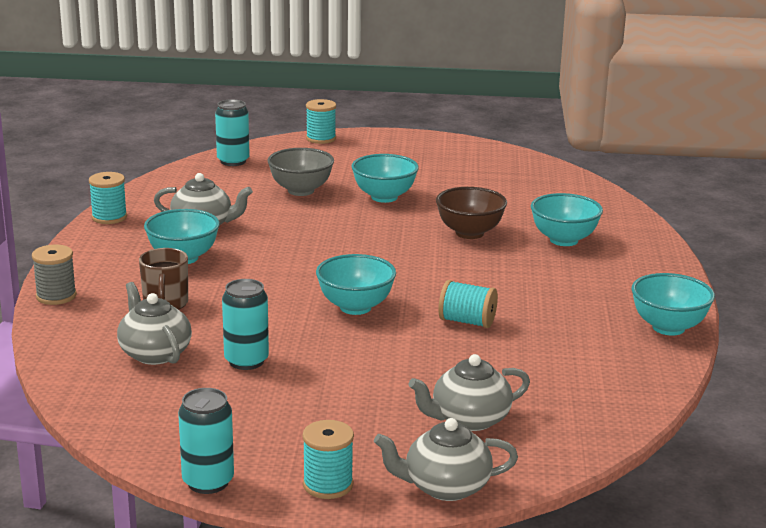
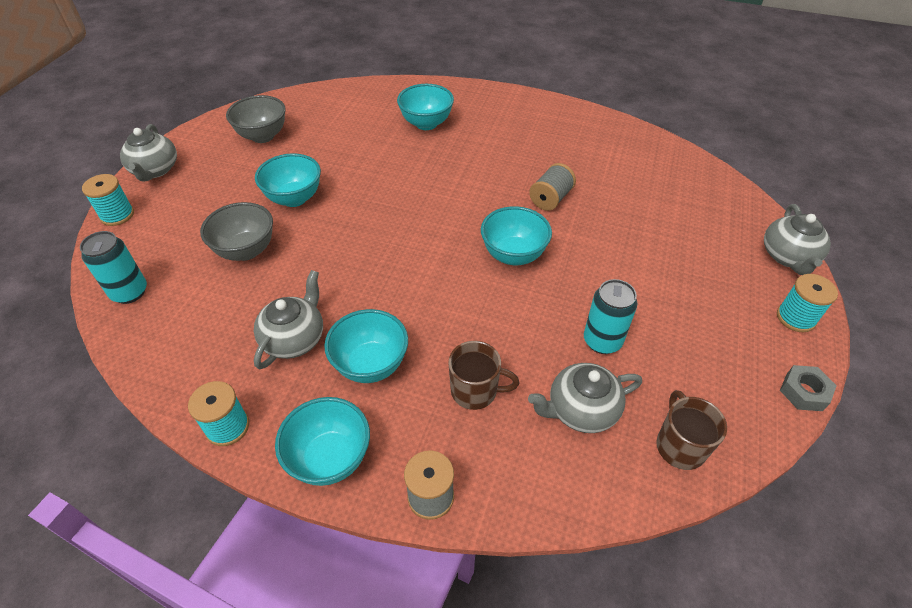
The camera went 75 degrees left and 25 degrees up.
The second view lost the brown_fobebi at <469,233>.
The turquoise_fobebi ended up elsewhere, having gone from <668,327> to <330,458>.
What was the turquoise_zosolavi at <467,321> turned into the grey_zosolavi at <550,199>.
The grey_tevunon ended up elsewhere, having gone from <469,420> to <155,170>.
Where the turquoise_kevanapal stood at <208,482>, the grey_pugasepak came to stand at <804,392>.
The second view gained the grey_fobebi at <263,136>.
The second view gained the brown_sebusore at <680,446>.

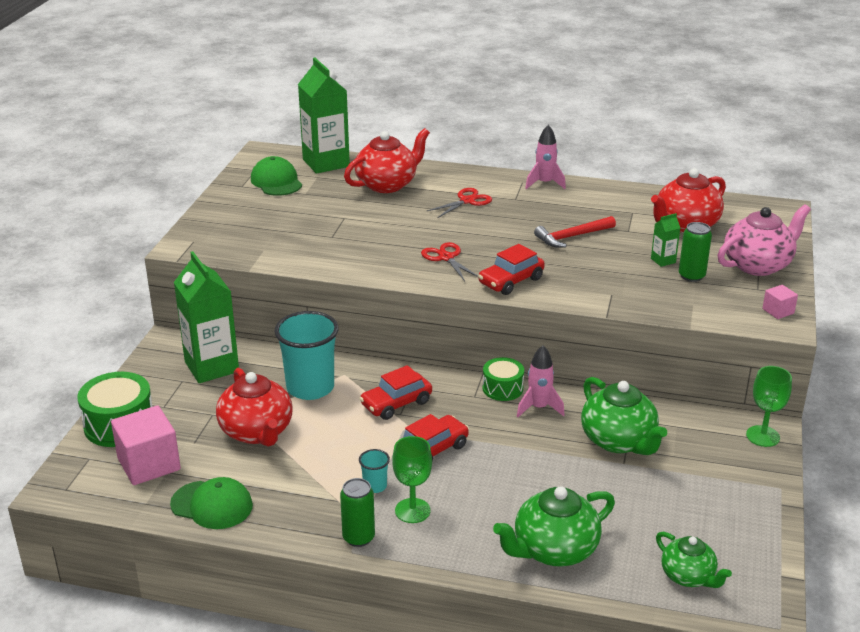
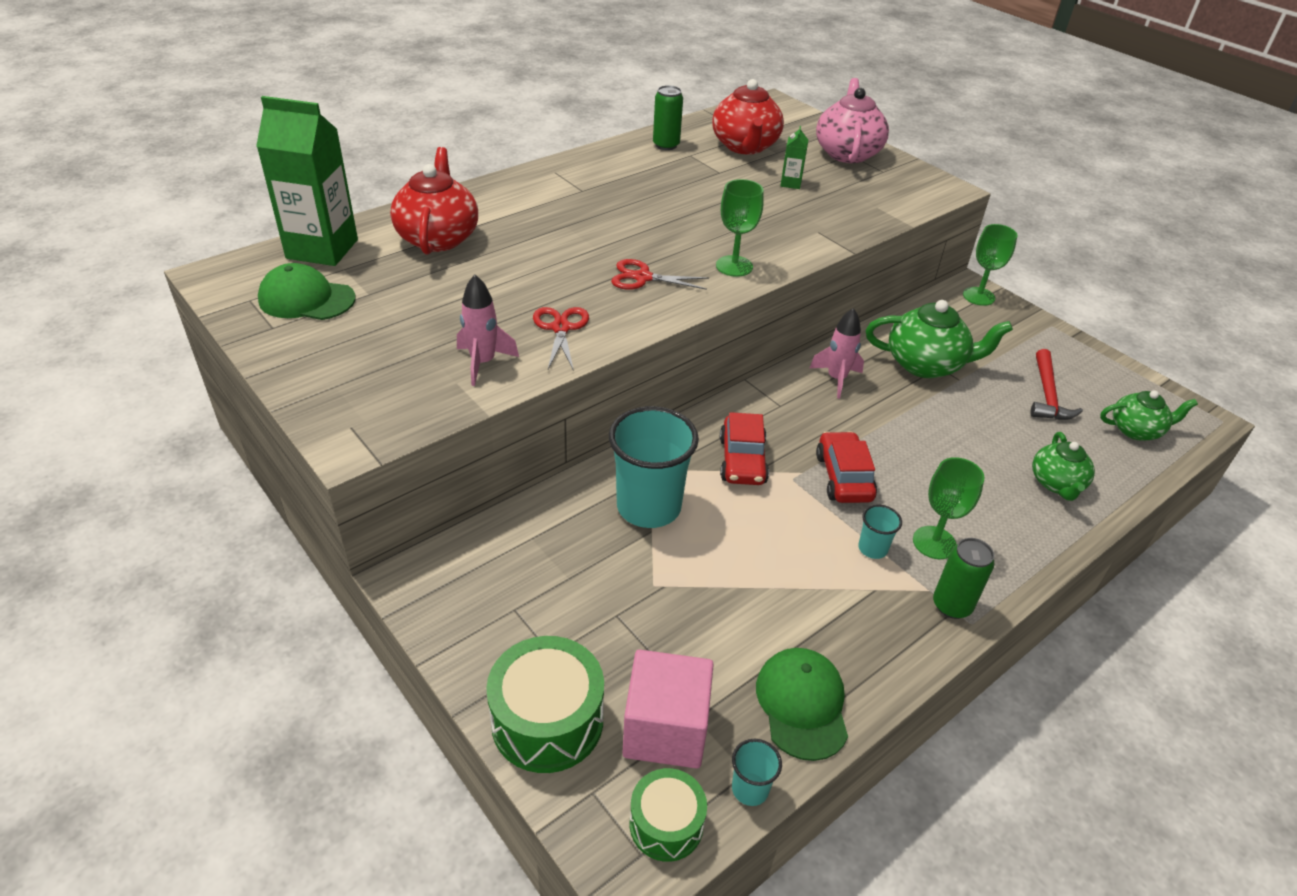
The camera went 55 degrees left and 10 degrees up.
The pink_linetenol ended up elsewhere, having gone from <544,183> to <483,363>.
The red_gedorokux ended up elsewhere, having gone from <467,201> to <561,328>.
The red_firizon ended up elsewhere, having gone from <572,237> to <1047,395>.
The green_kevanapal ended up elsewhere, having gone from <691,276> to <666,145>.
Where the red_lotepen stood at <511,281>, the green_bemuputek came to stand at <734,266>.
The second view lost the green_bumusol at <211,367>.
The second view lost the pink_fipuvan at <778,311>.
The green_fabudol ended up elsewhere, having gone from <502,388> to <666,824>.
The second view lost the red_tevunon at <257,432>.
The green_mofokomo at <212,505> ended up facing another way, 60 degrees counterclockwise from before.
The size of the green_tevunon at <553,550> changed by a factor of 0.63.
The second view gained the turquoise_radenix at <750,789>.

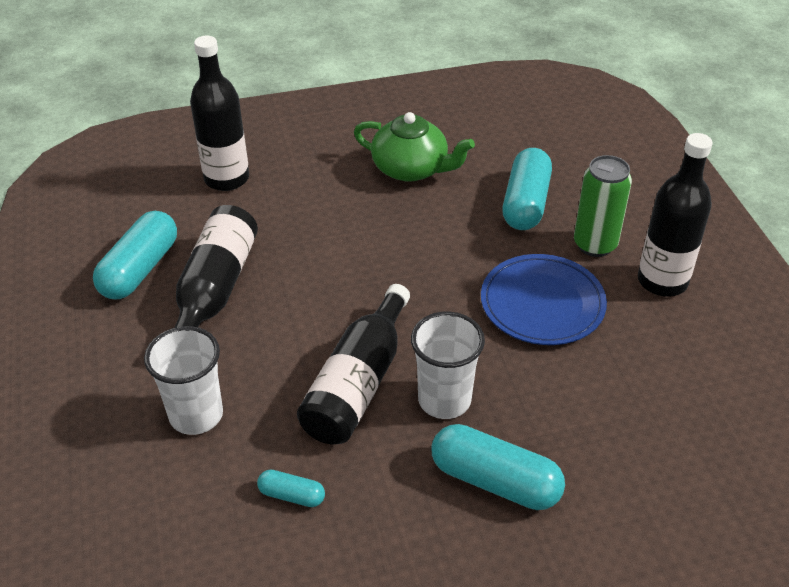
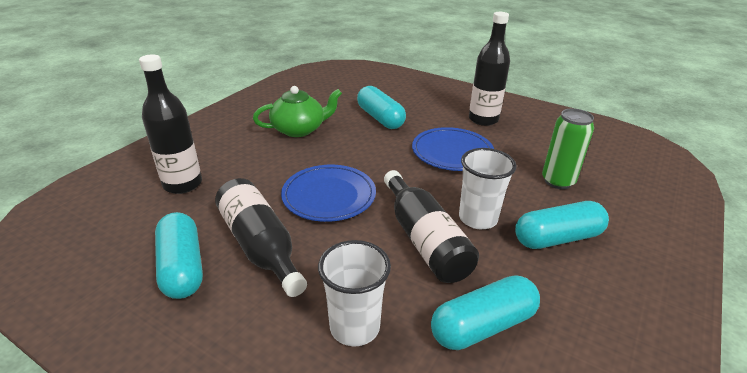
The camera went 45 degrees left and 10 degrees down.
The green_kevanapal ended up elsewhere, having gone from <595,244> to <558,181>.
The size of the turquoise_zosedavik at <291,495> changed by a factor of 1.99.
The second view gained the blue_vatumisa at <329,196>.

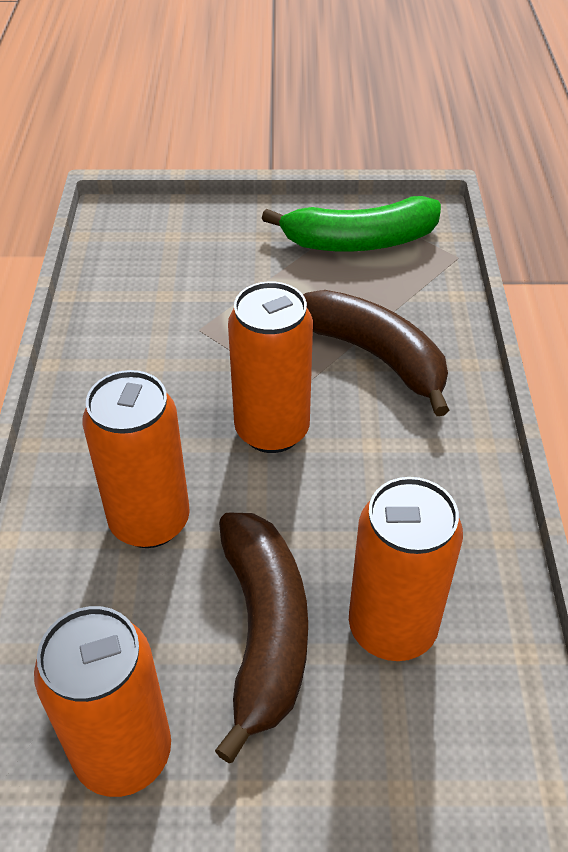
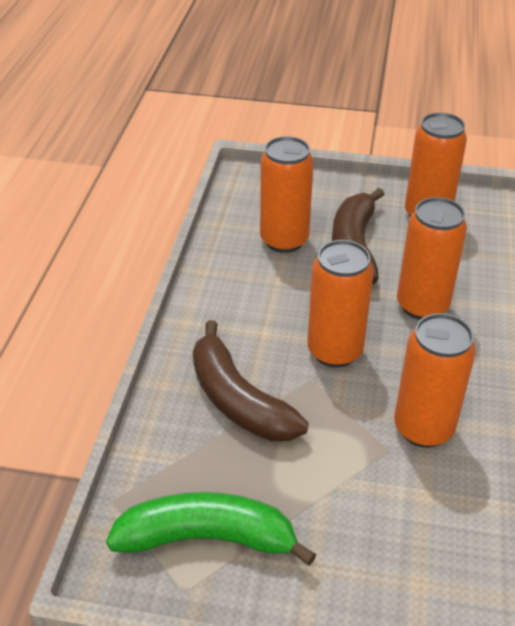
The camera went 170 degrees left and 5 degrees down.
The second view gained the orange_kevanapal at <423,428>.

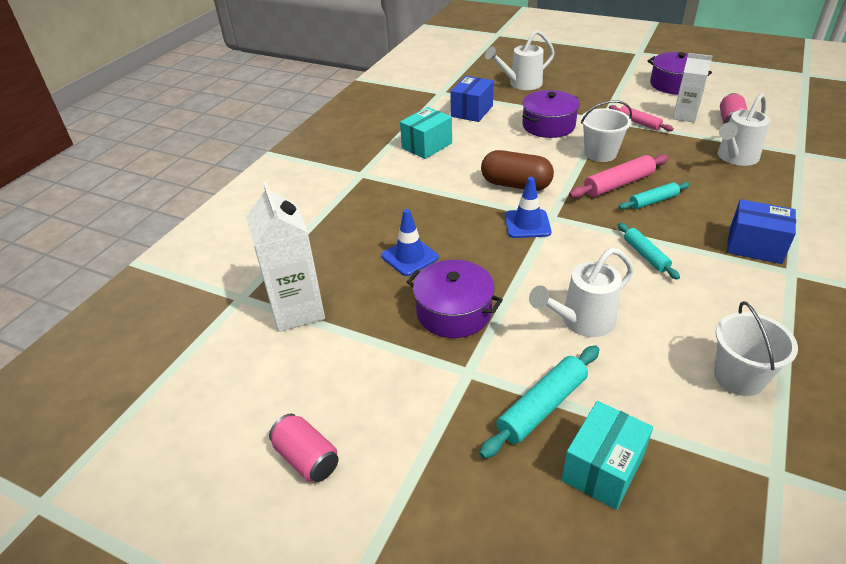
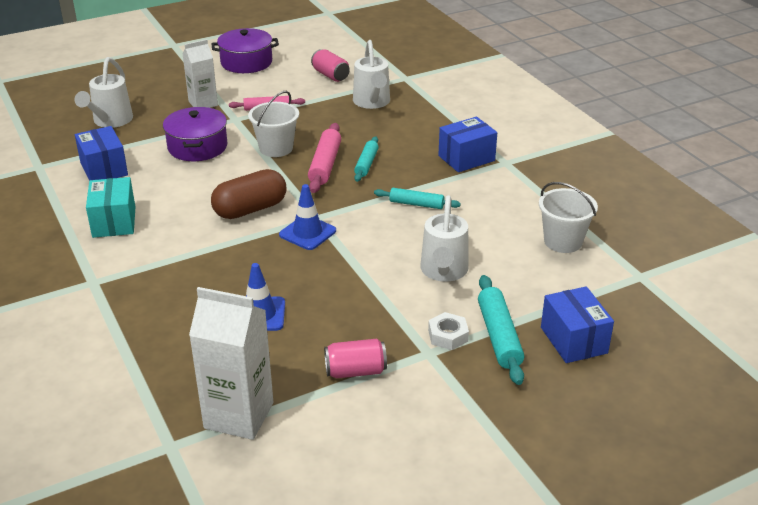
The camera went 55 degrees left and 5 degrees down.
The white_bumusol ended up elsewhere, having gone from <684,116> to <203,103>.
The second view lost the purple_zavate at <453,312>.
What was the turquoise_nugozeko at <602,468> turned into the blue_nugozeko at <573,340>.
The pink_kevanapal ended up elsewhere, having gone from <307,458> to <355,371>.
The second view gained the white_pugasepak at <448,335>.

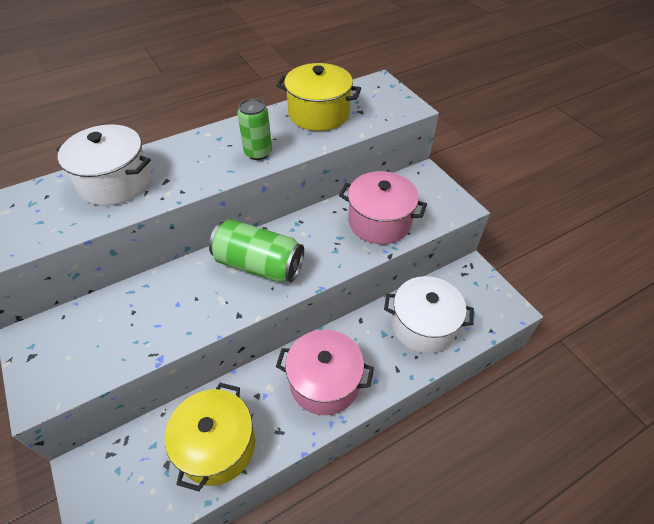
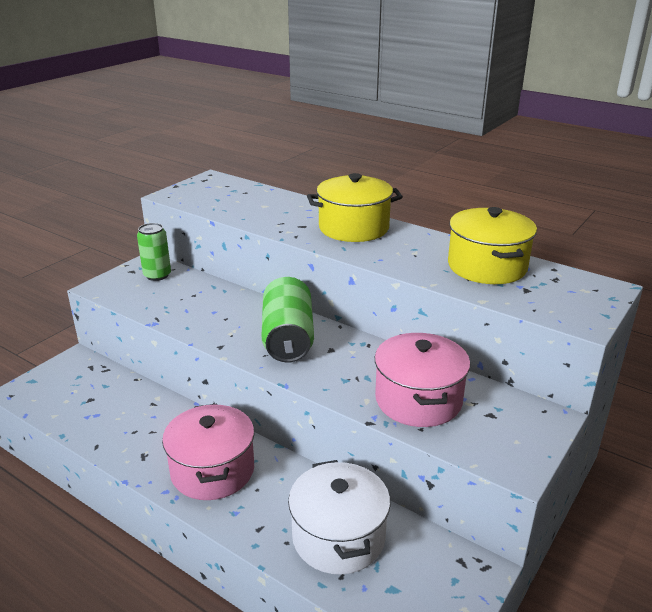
The camera went 65 degrees right and 20 degrees down.
The green_kevanapal ended up elsewhere, having gone from <258,153> to <157,275>.
The second view lost the white_zavate at <115,182>.
The yellow_zavate ended up elsewhere, having gone from <217,445> to <353,228>.

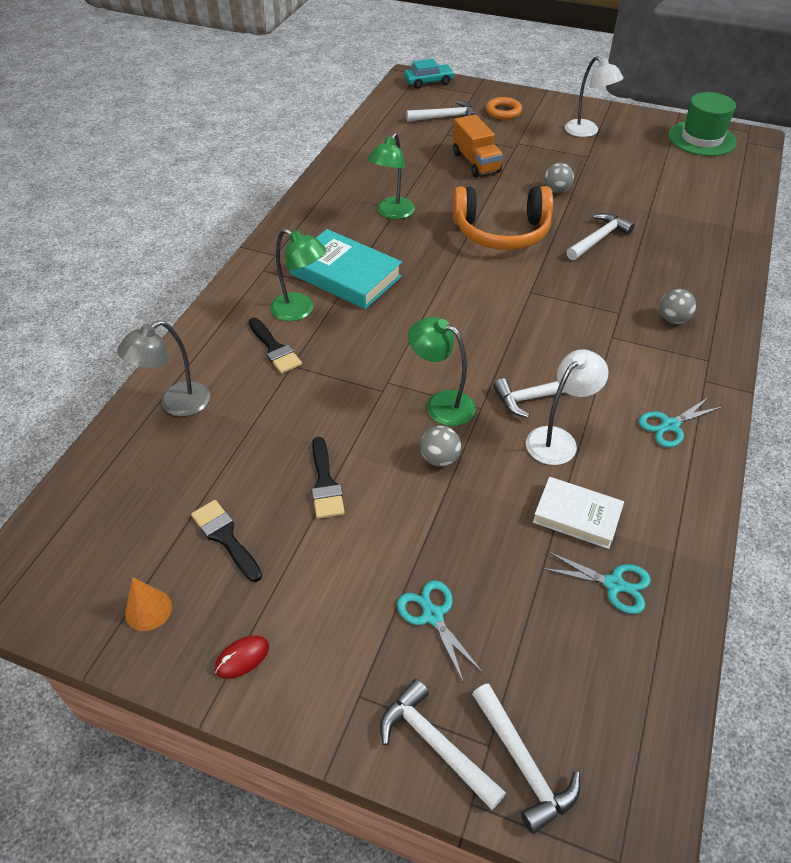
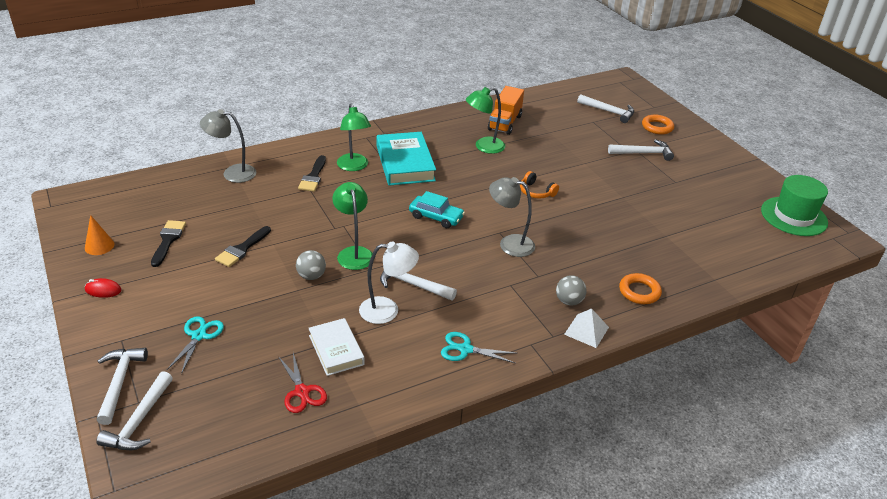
The camera went 40 degrees right and 10 degrees down.
The second view lost the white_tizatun at <587,132>.
The turquoise_lotepen ended up elsewhere, having gone from <428,82> to <436,217>.
The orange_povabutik ended up elsewhere, having gone from <475,162> to <505,123>.
The second view lost the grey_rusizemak at <556,190>.
The size of the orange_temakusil at <501,232> changed by a factor of 0.45.
The white_firizon ended up elsewhere, having gone from <598,238> to <643,153>.
What was the turquoise_gedorokux at <614,584> turned into the red_gedorokux at <302,392>.
The second view gained the grey_tizatun at <509,243>.
The second view gained the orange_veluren at <639,292>.
The second view gained the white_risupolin at <586,330>.

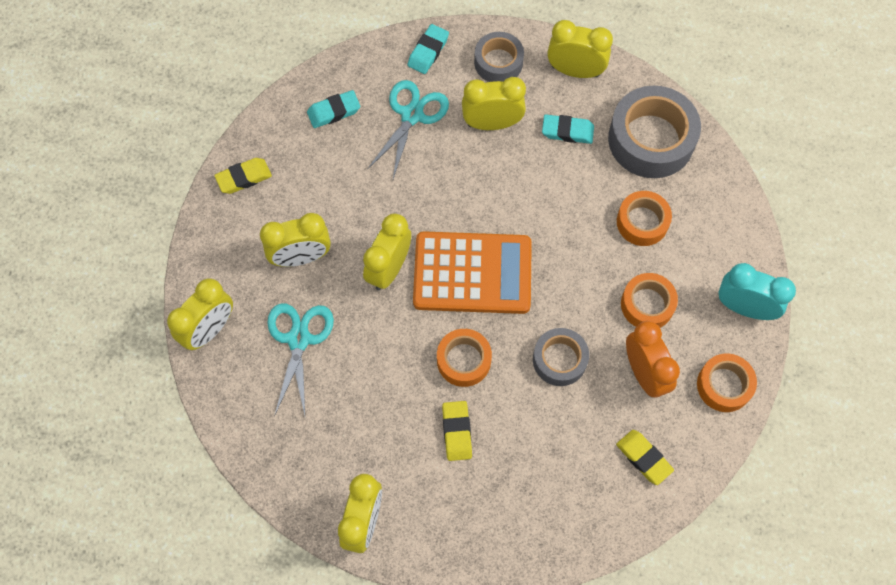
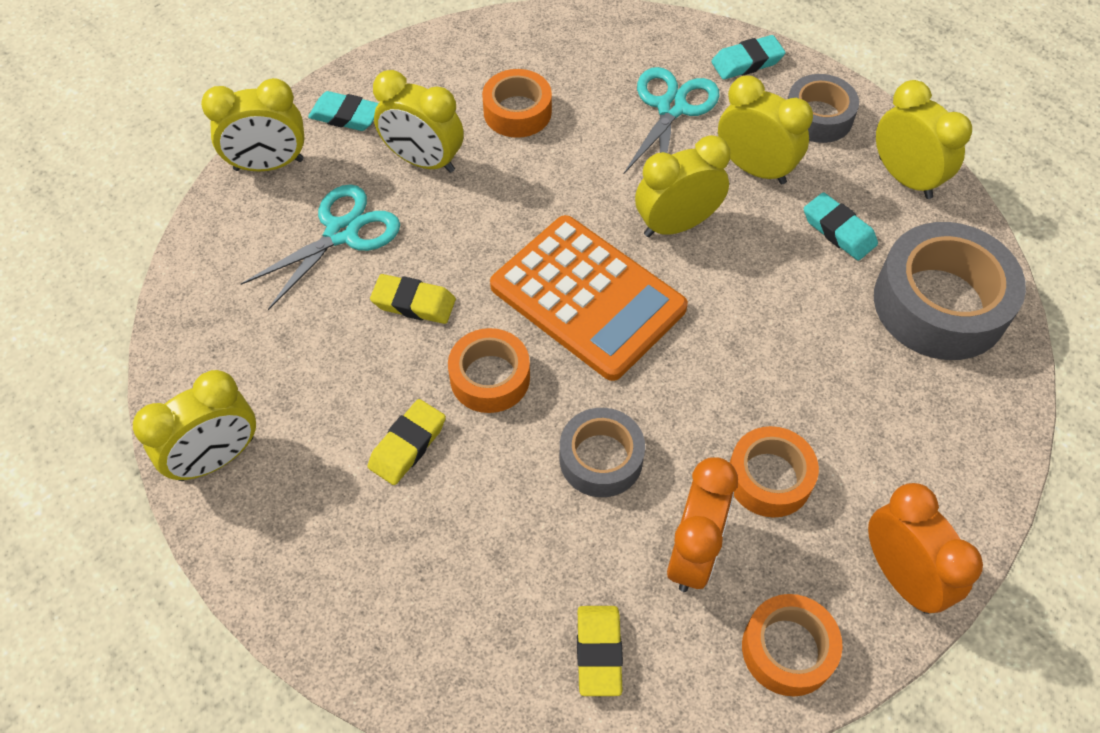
The camera went 40 degrees right and 10 degrees down.
The turquoise_gedorokux at <412,115> ended up facing another way, 45 degrees counterclockwise from before.
The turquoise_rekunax ended up elsewhere, having gone from <334,111> to <345,116>.
The yellow_rekunax ended up elsewhere, having gone from <244,178> to <414,303>.
The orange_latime ended up elsewhere, having gone from <642,222> to <517,112>.
The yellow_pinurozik ended up elsewhere, having gone from <389,269> to <676,225>.
What was the turquoise_pinurozik at <744,307> turned into the orange_pinurozik at <901,576>.

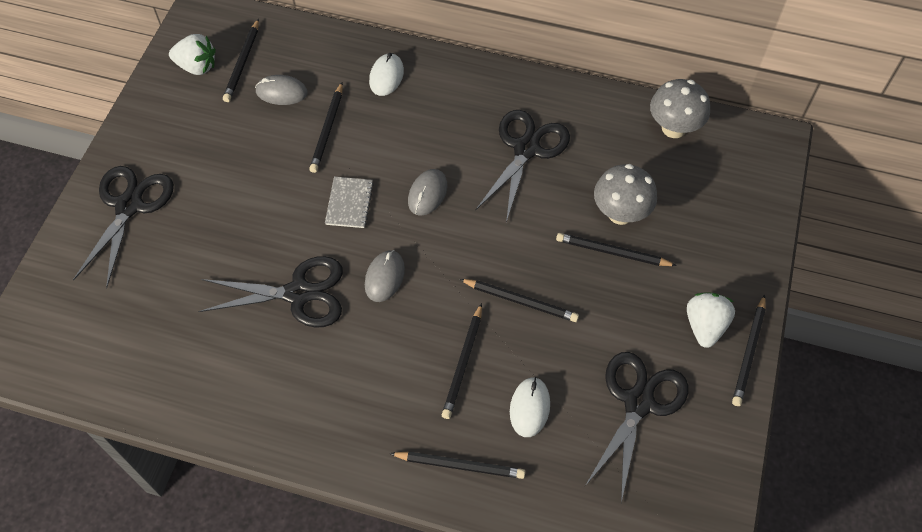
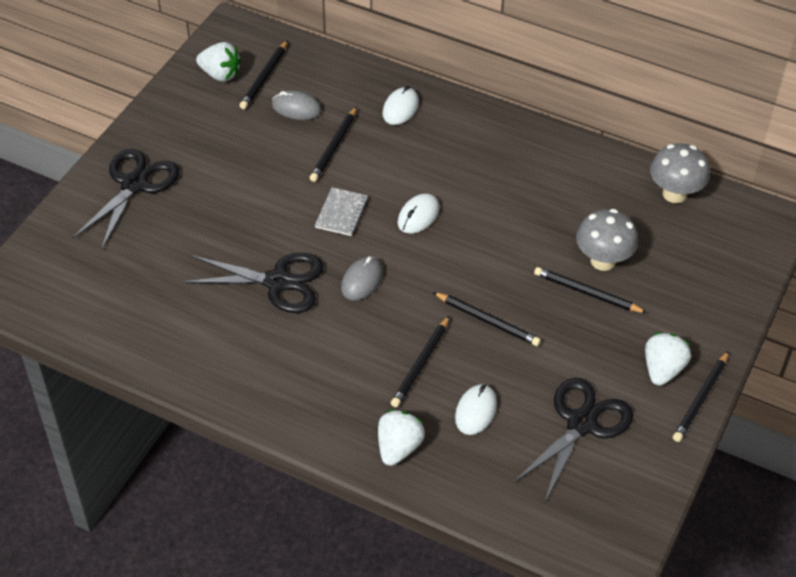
The camera went 10 degrees right and 10 degrees down.
The second view lost the black_gedorokux at <526,149>.
What was the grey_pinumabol at <427,194> turned into the white_pinumabol at <418,216>.
Where the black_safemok stood at <459,465>, the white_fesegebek came to stand at <398,447>.

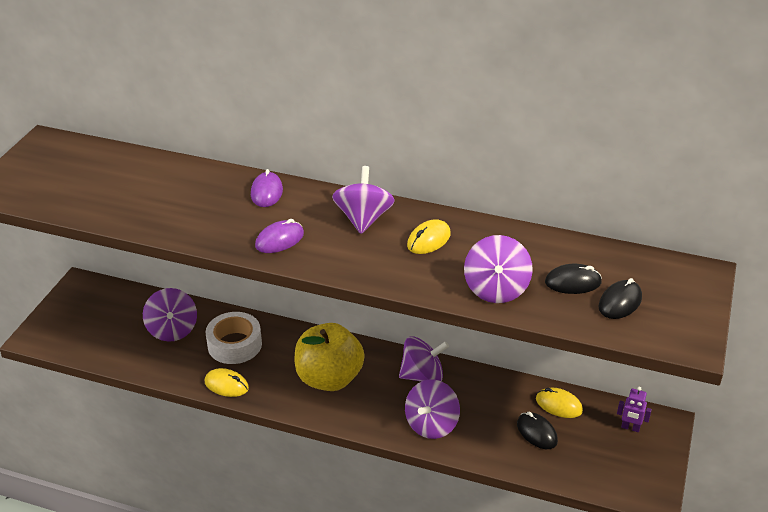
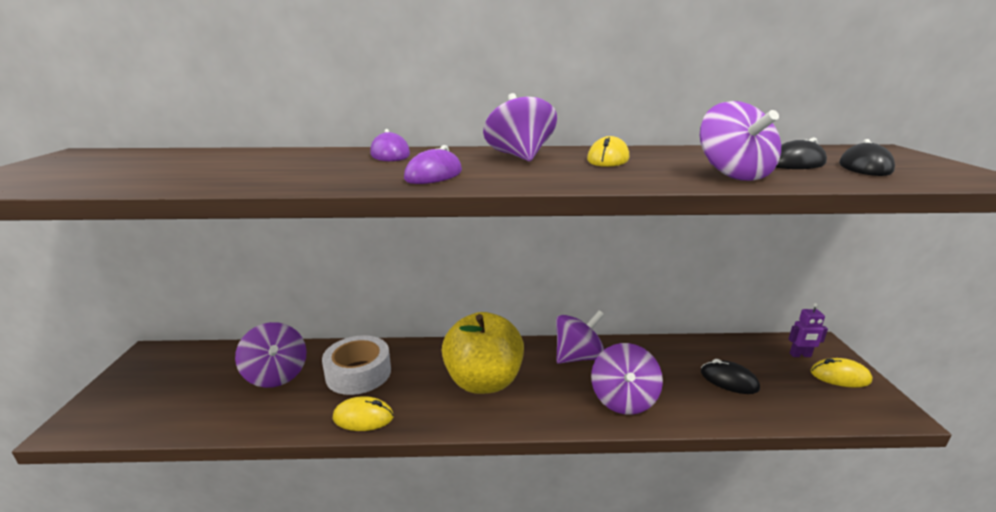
The camera went 20 degrees left and 15 degrees down.
The yellow_pinumabol ended up elsewhere, having gone from <558,405> to <840,376>.

